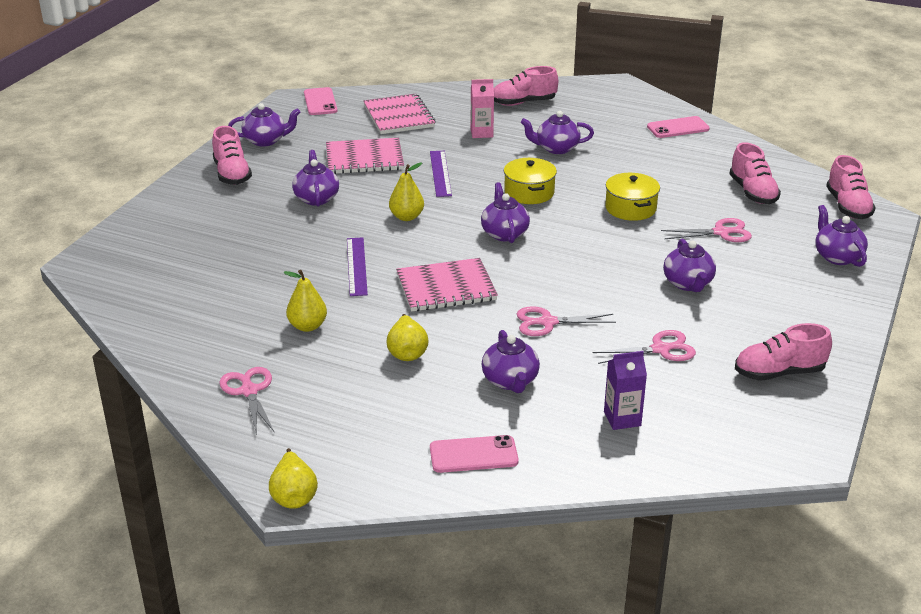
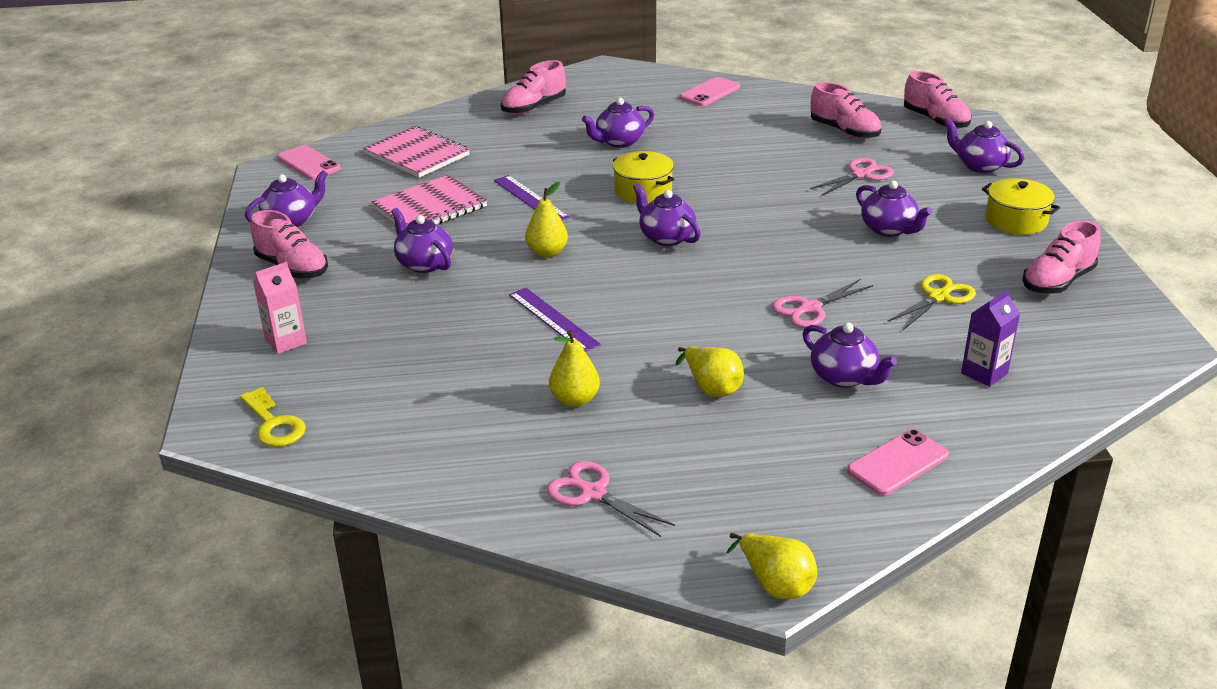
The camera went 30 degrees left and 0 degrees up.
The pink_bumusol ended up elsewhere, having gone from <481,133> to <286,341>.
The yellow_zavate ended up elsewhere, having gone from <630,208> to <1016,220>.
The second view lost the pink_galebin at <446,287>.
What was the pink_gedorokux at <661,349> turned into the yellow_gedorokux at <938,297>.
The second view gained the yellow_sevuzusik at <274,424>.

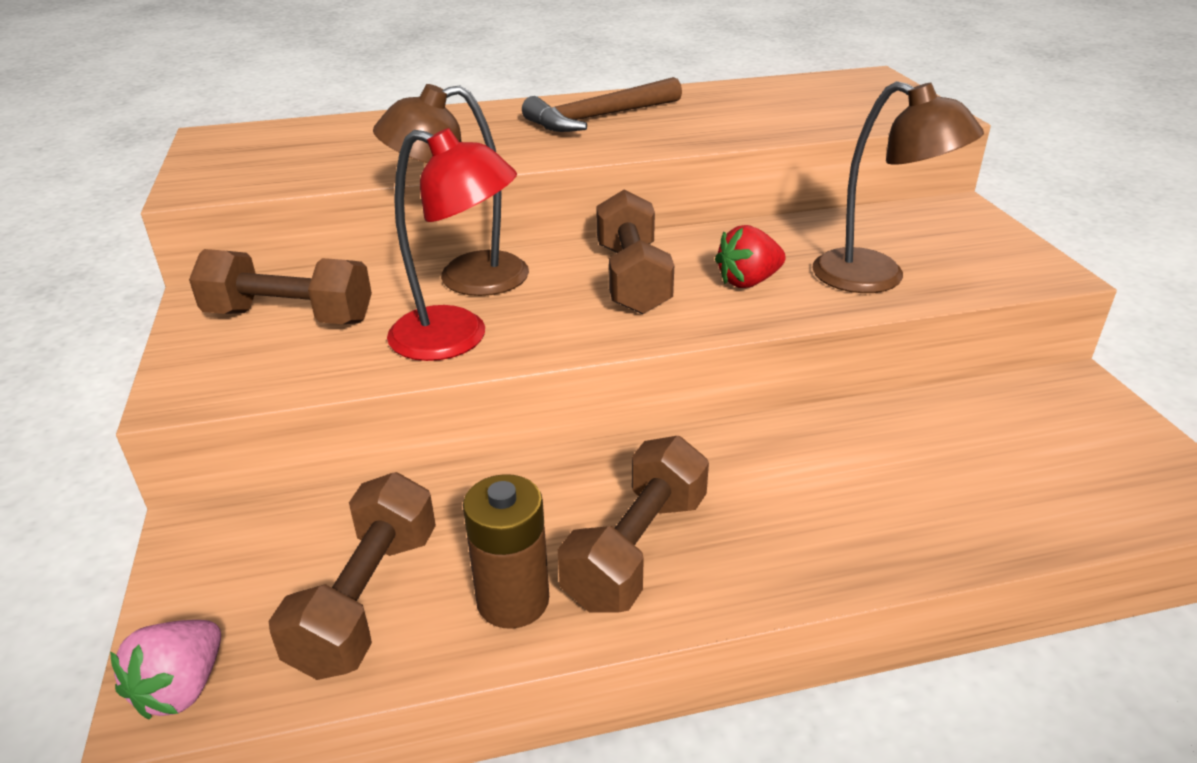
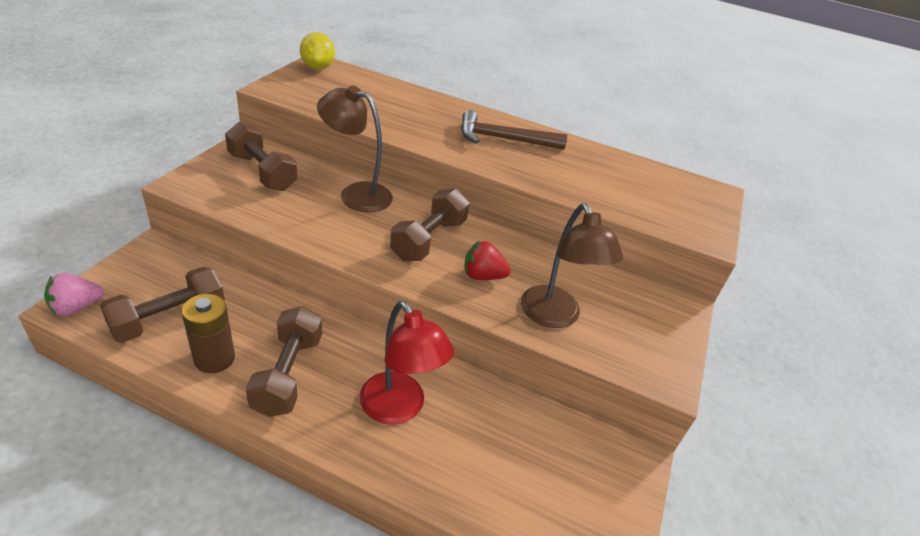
The camera went 30 degrees right and 5 degrees up.
The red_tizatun ended up elsewhere, having gone from <457,338> to <399,408>.
The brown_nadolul at <636,549> ended up facing another way, 60 degrees counterclockwise from before.
The second view gained the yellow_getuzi at <318,67>.

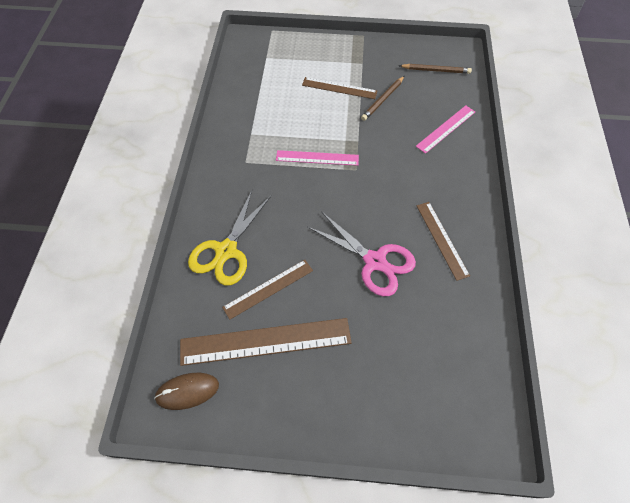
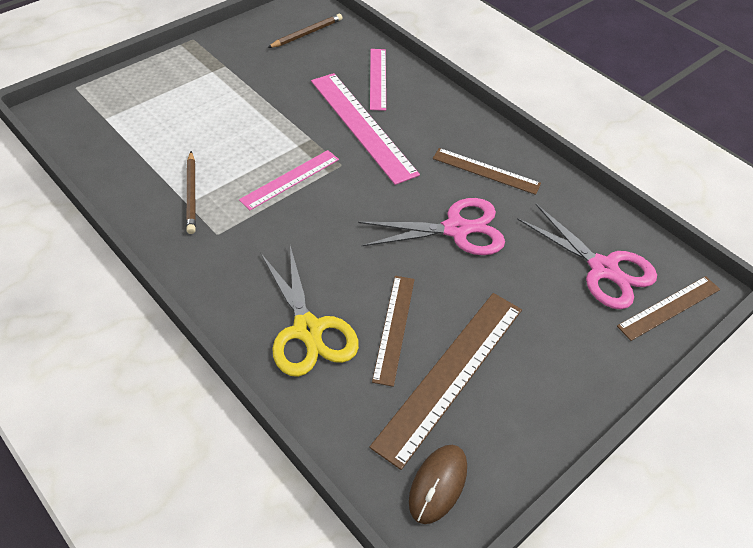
The camera went 50 degrees left and 10 degrees down.
The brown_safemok ended up elsewhere, having gone from <382,100> to <191,194>.
The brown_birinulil ended up elsewhere, having gone from <339,88> to <669,307>.
The second view gained the pink_birinulil at <362,126>.
The second view gained the pink_gedorokux at <603,269>.

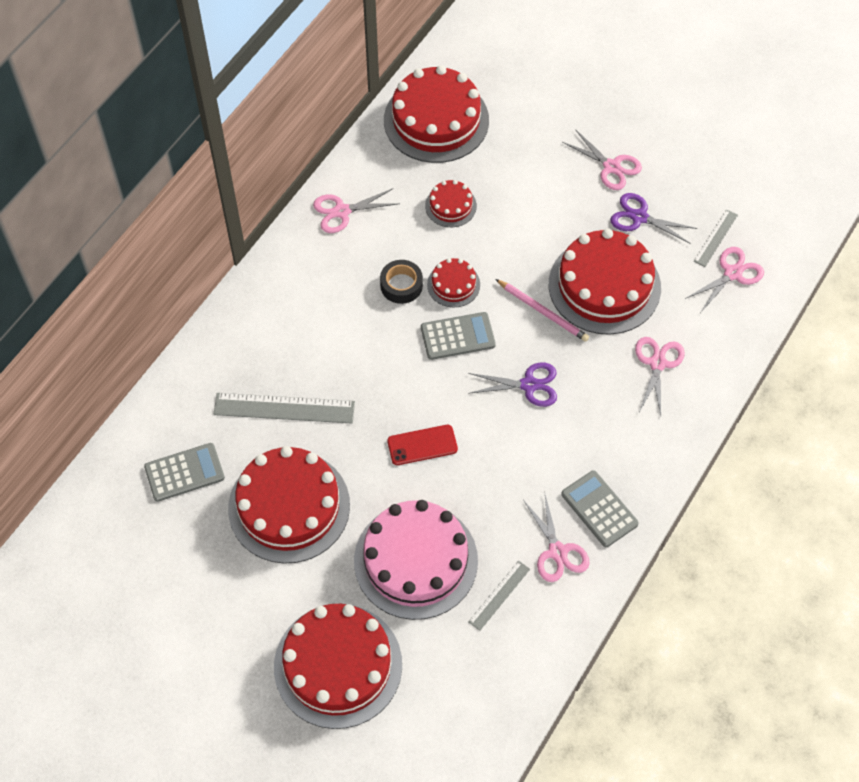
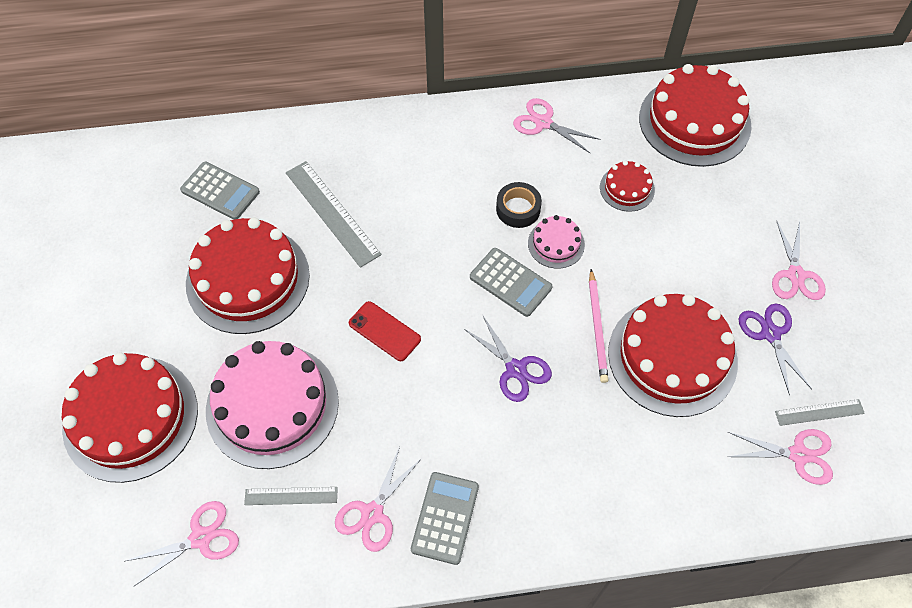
The camera went 50 degrees right and 0 degrees up.
What was the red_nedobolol at <453,284> turned into the pink_nedobolol at <556,244>.
The pink_gedorokux ended up elsewhere, having gone from <657,363> to <201,538>.

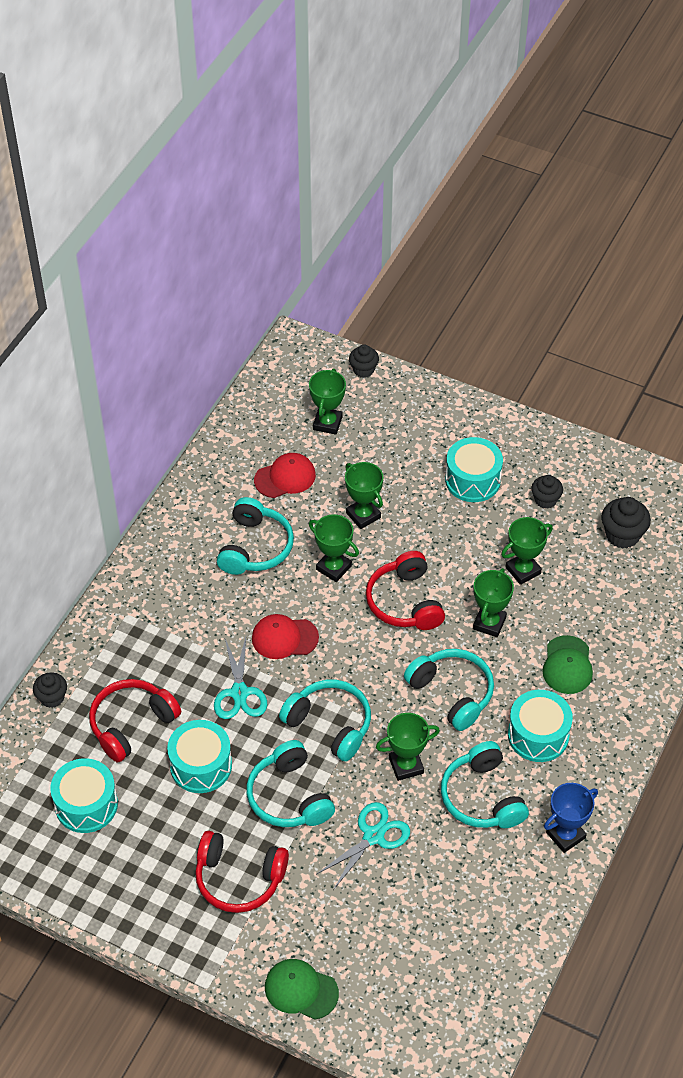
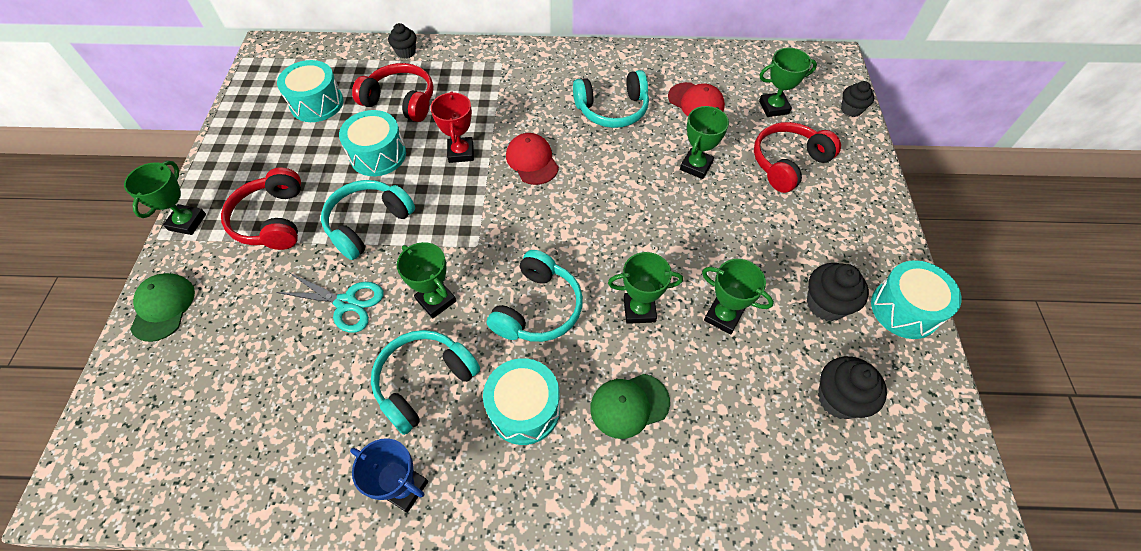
The camera went 65 degrees right and 5 degrees up.
The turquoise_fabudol ended up elsewhere, having gone from <472,480> to <904,309>.
The size of the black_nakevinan at <545,500> changed by a factor of 1.51.
The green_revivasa ended up elsewhere, having gone from <333,568> to <187,222>.
The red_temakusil ended up elsewhere, having gone from <405,602> to <788,163>.
Where the turquoise_gedorokux stood at <239,693>, the red_revivasa came to stand at <461,152>.
The second view lost the turquoise_temakusil at <330,724>.

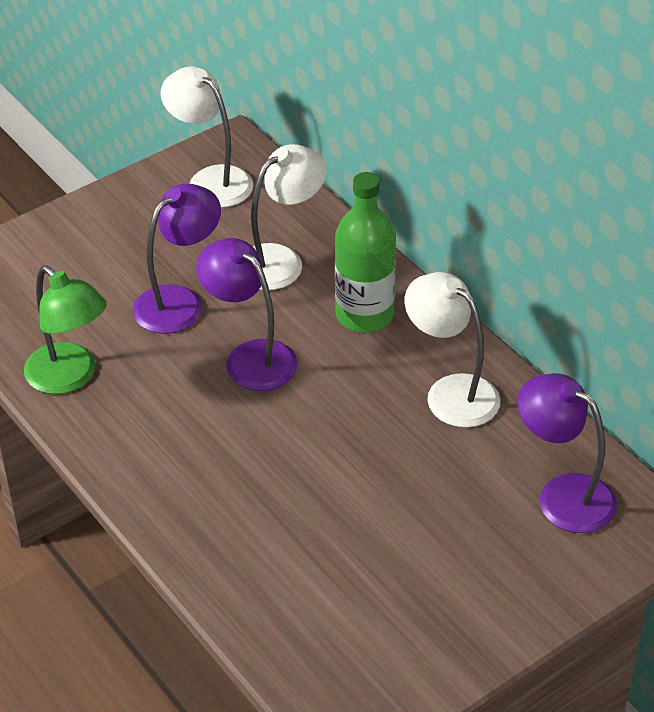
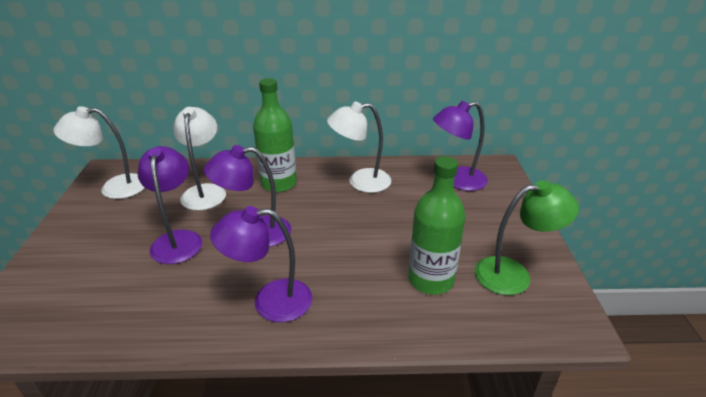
The camera went 55 degrees left and 10 degrees down.
The green_tizatun ended up elsewhere, having gone from <70,377> to <513,274>.
The second view gained the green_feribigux at <430,280>.
The second view gained the purple_tizatun at <270,301>.

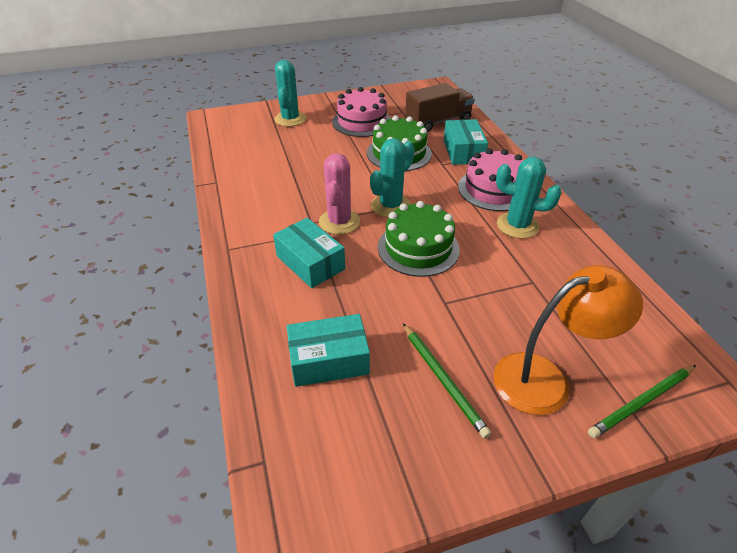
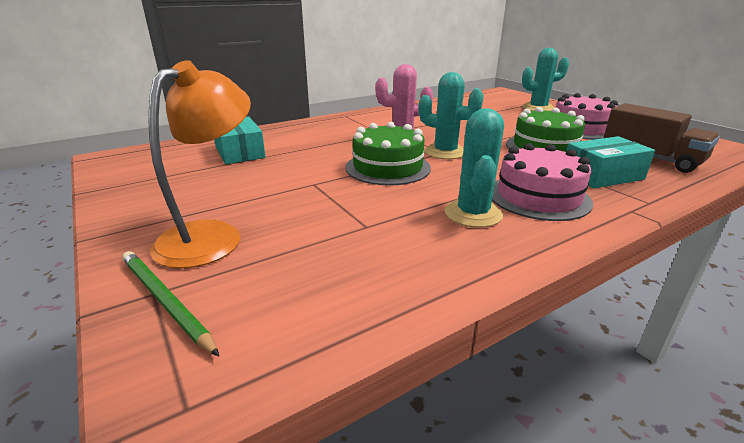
The camera went 75 degrees right and 15 degrees down.
The second view lost the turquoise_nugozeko at <310,262>.
The orange_tizatun at <545,379> ended up facing another way, 120 degrees counterclockwise from before.
The second view lost the green_safemok at <443,380>.

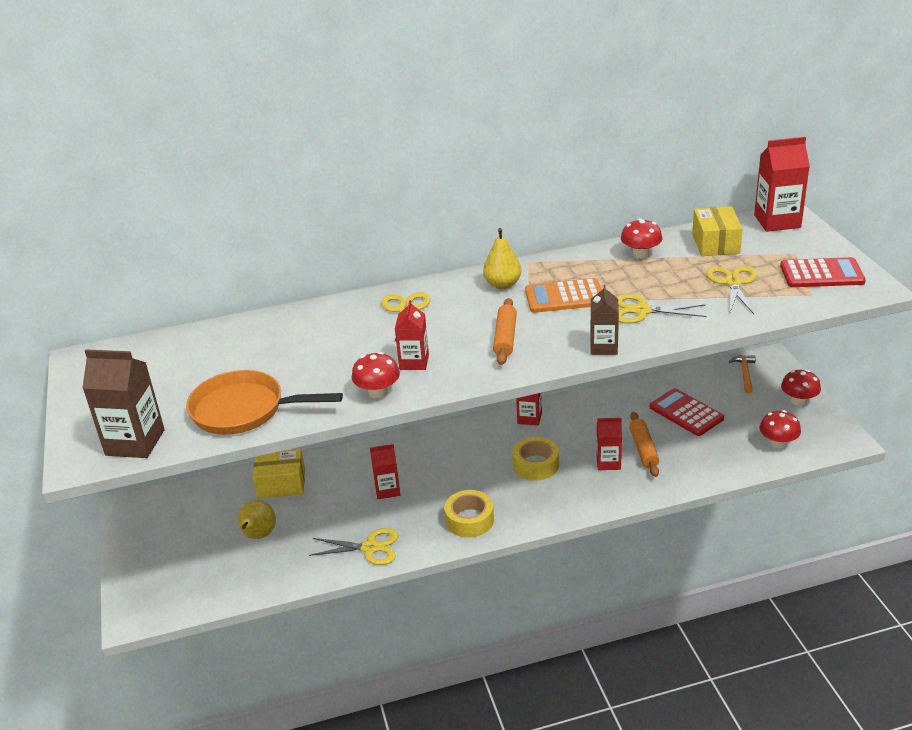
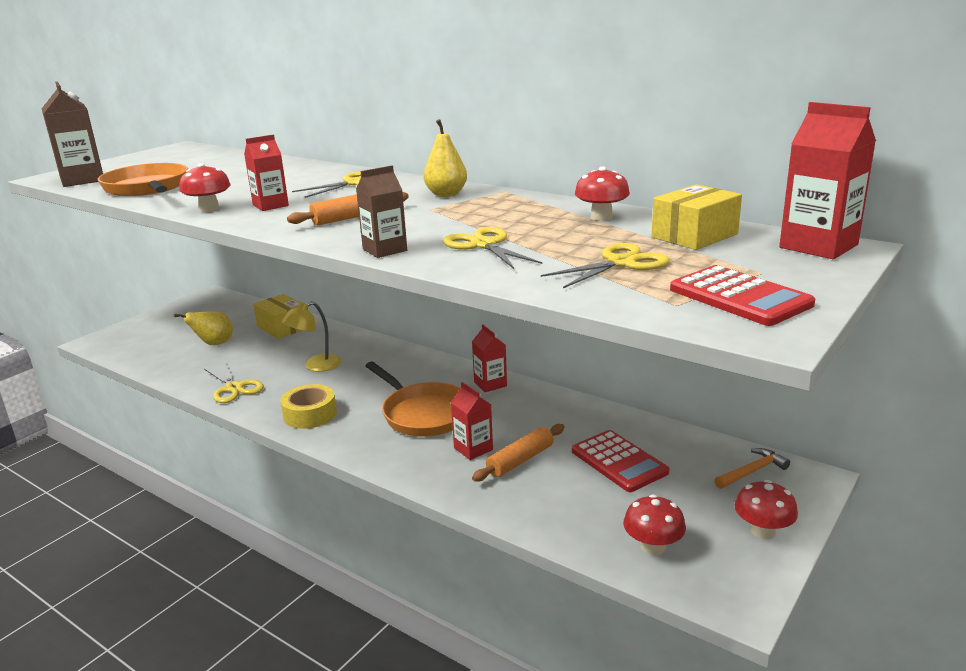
The camera went 50 degrees right and 10 degrees down.
The second view lost the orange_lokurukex at <564,297>.
The red_lokurukex at <686,413> ended up facing another way, 135 degrees clockwise from before.
Where the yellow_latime stood at <536,465>, the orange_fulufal came to stand at <423,414>.
Where the red_bumusol stood at <387,490>, the yellow_tizatun came to stand at <315,366>.

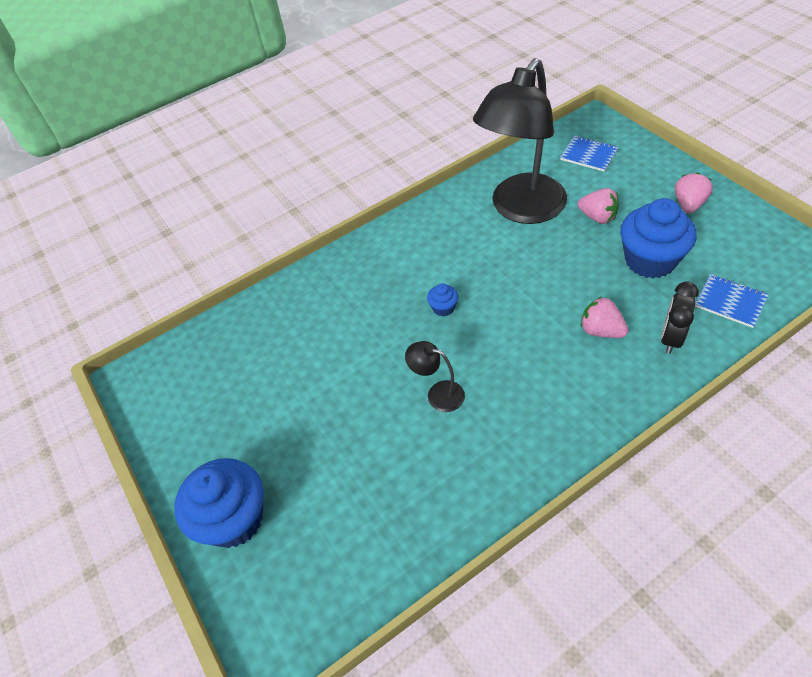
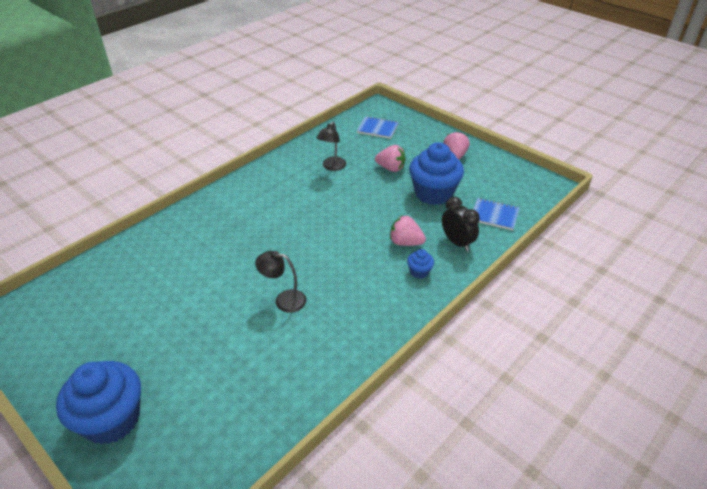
The camera went 20 degrees left and 10 degrees down.
The size of the black_tizatun at <521,209> changed by a factor of 0.41.
The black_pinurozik at <671,338> ended up facing another way, 135 degrees clockwise from before.
The blue_nakevinan ended up elsewhere, having gone from <443,308> to <419,272>.

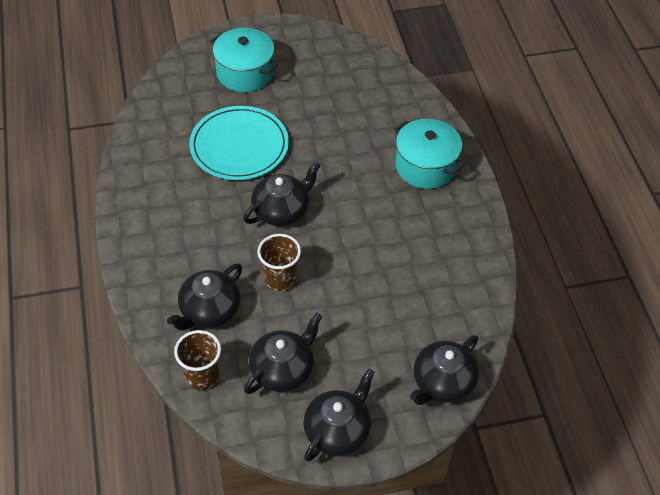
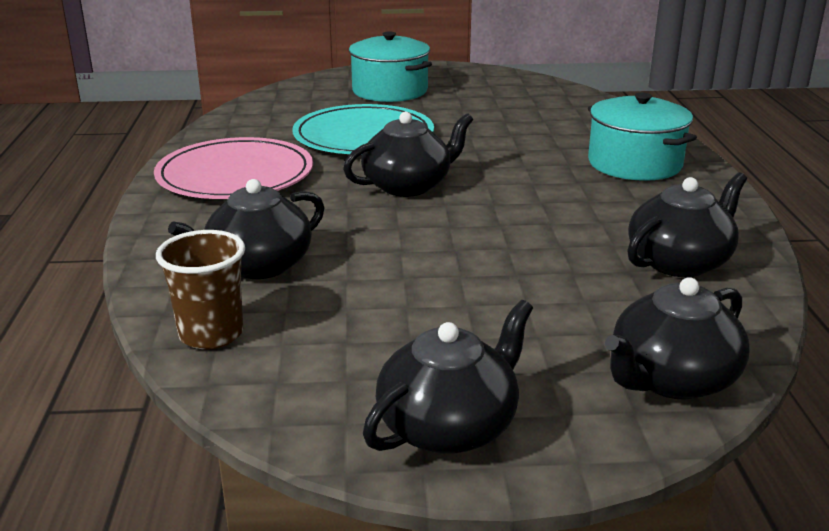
The camera went 10 degrees right and 25 degrees down.
The second view lost the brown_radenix at <280,279>.
The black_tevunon ended up elsewhere, having gone from <283,369> to <679,262>.
The second view gained the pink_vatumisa at <235,175>.

